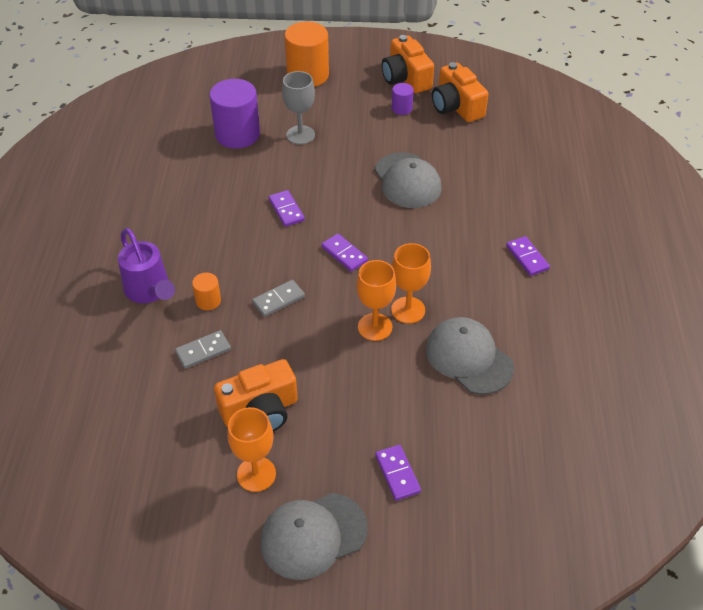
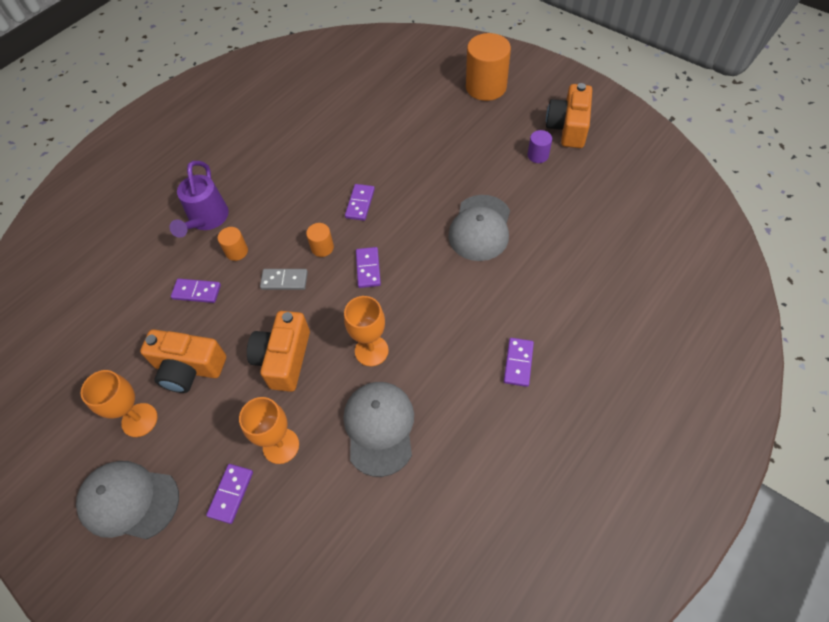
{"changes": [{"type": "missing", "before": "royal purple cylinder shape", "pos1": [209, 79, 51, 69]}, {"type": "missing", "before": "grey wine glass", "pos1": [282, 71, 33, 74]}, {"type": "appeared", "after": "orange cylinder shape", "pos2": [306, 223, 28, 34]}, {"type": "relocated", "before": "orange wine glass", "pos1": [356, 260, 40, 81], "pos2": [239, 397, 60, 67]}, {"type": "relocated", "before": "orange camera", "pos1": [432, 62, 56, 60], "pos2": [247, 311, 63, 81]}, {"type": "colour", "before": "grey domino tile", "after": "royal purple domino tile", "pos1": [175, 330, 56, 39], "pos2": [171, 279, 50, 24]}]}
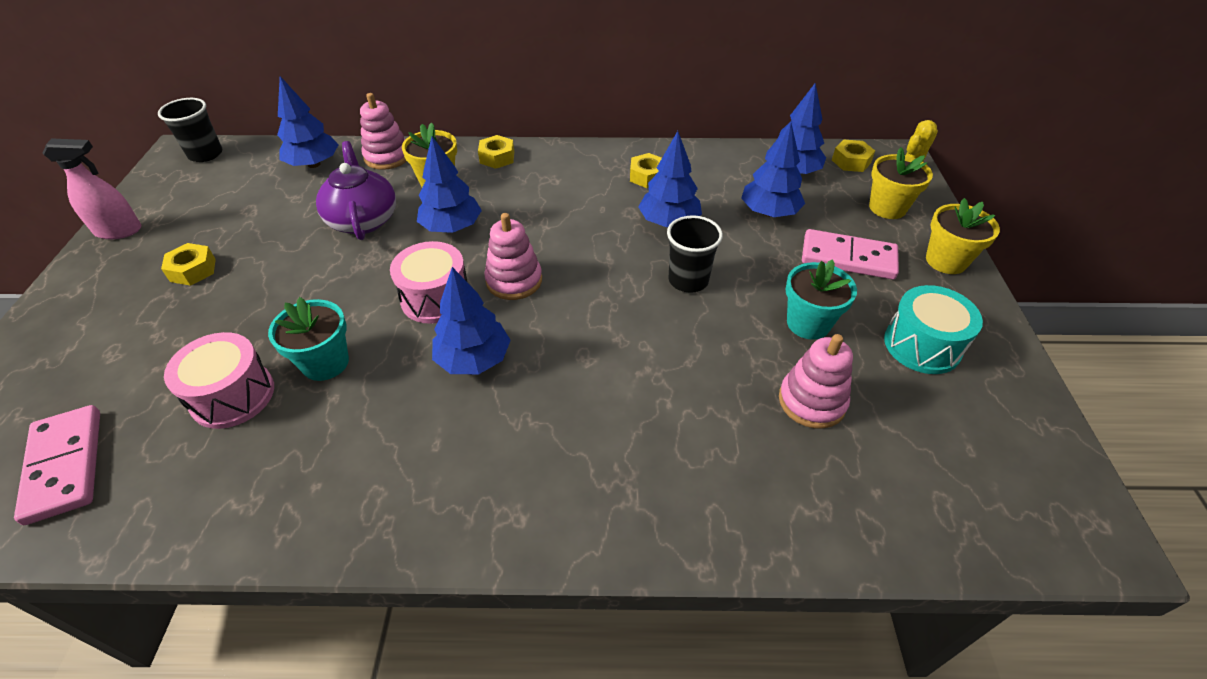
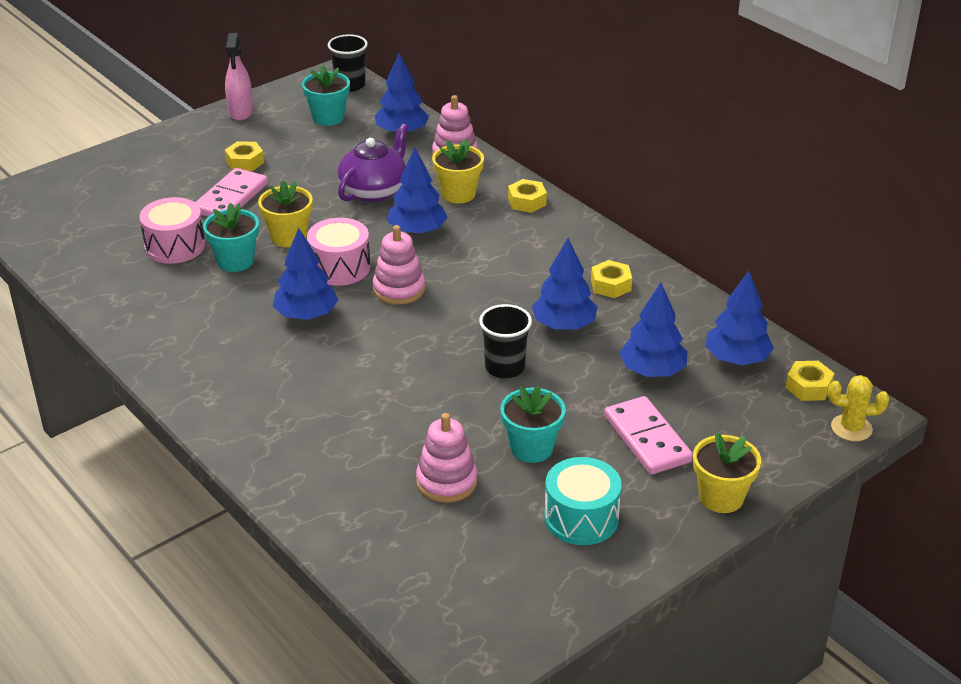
{"changes": [{"type": "appeared", "after": "aqua potted plant", "pos2": [302, 65, 48, 61]}, {"type": "relocated", "before": "rose-pink domino tile", "pos1": [14, 405, 86, 120], "pos2": [195, 168, 73, 49]}, {"type": "relocated", "before": "golden potted plant", "pos1": [869, 147, 64, 72], "pos2": [258, 180, 55, 67]}, {"type": "spun", "before": "rose-pink spray bottle", "pos1": [42, 138, 100, 101], "pos2": [225, 33, 28, 88], "turn": 45}]}
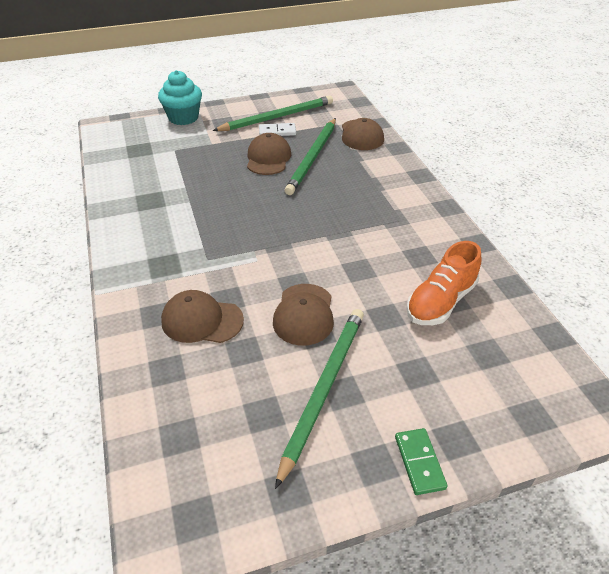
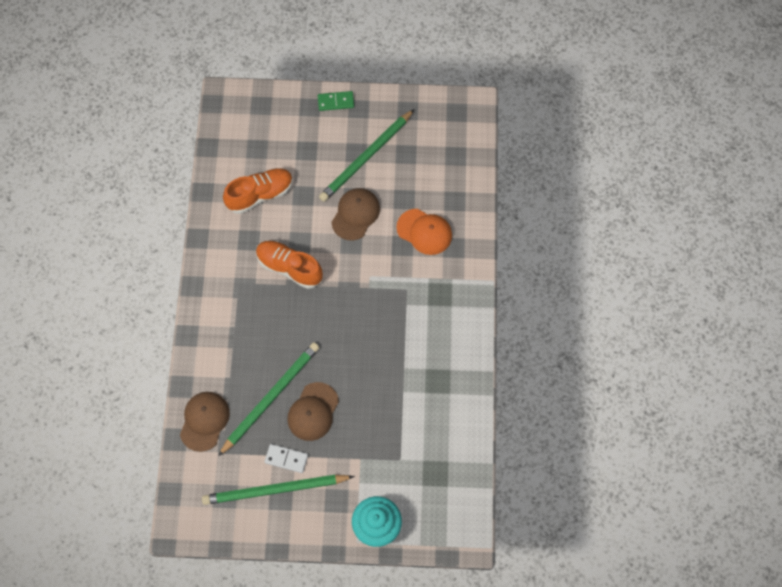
{"changes": [{"type": "appeared", "after": "orange sneaker", "pos2": [256, 241, 67, 48]}, {"type": "colour", "before": "russet peaked cap", "after": "orange peaked cap", "pos1": [161, 290, 83, 53], "pos2": [396, 209, 56, 46]}, {"type": "spun", "before": "green domino tile", "pos1": [395, 428, 53, 67], "pos2": [318, 91, 36, 20], "turn": 75}]}
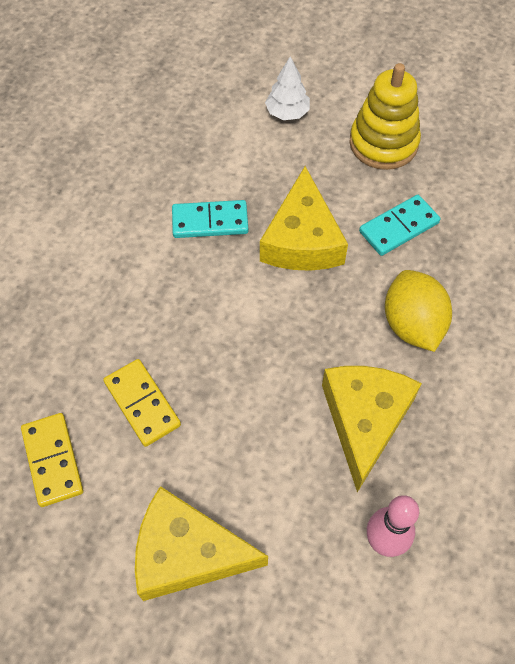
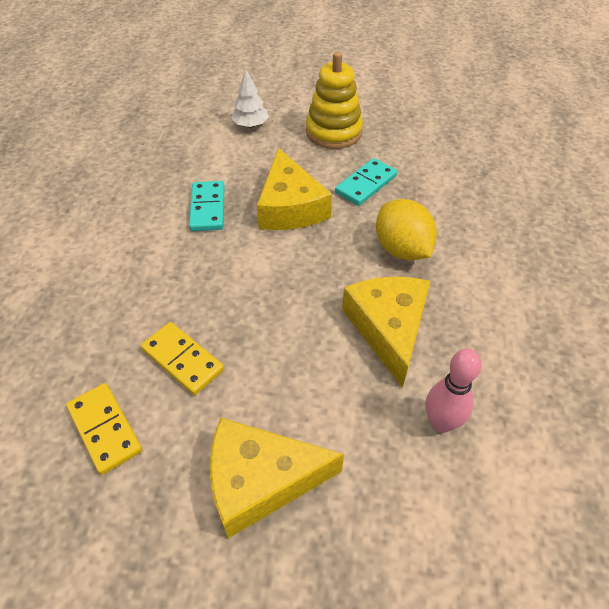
{"changes": [{"type": "spun", "before": "aqua domino tile", "pos1": [172, 200, 76, 38], "pos2": [189, 181, 36, 50], "turn": -75}]}
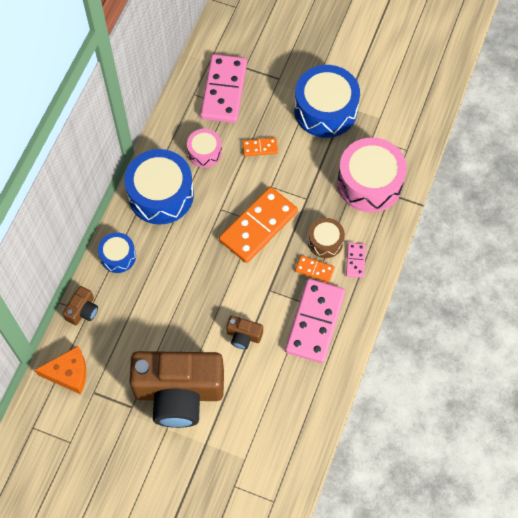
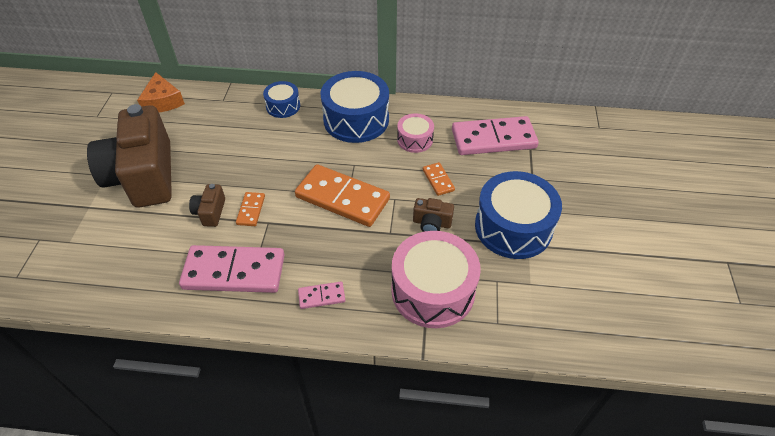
{"changes": [{"type": "missing", "before": "russet drum", "pos1": [308, 218, 37, 40]}, {"type": "relocated", "before": "russet camera", "pos1": [63, 286, 35, 39], "pos2": [413, 198, 41, 34]}, {"type": "relocated", "before": "orange domino tile", "pos1": [295, 255, 40, 28], "pos2": [236, 192, 29, 34]}]}
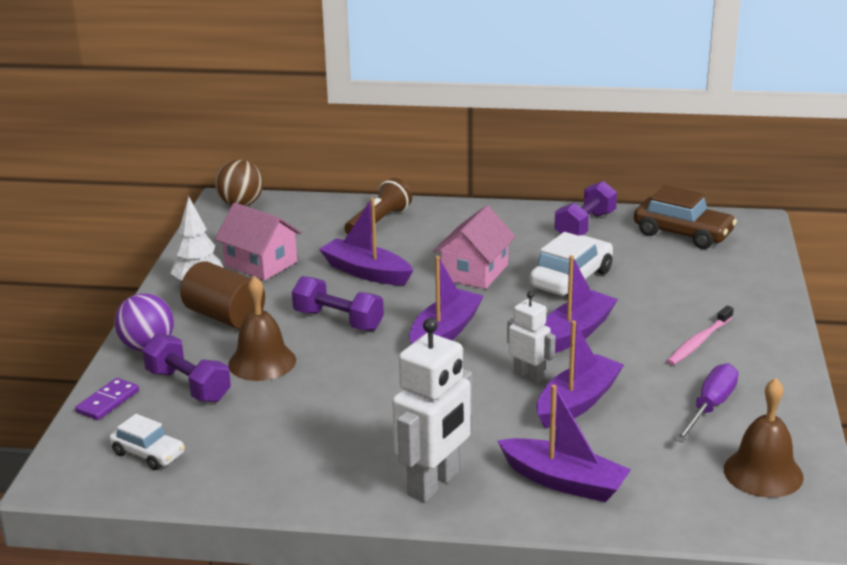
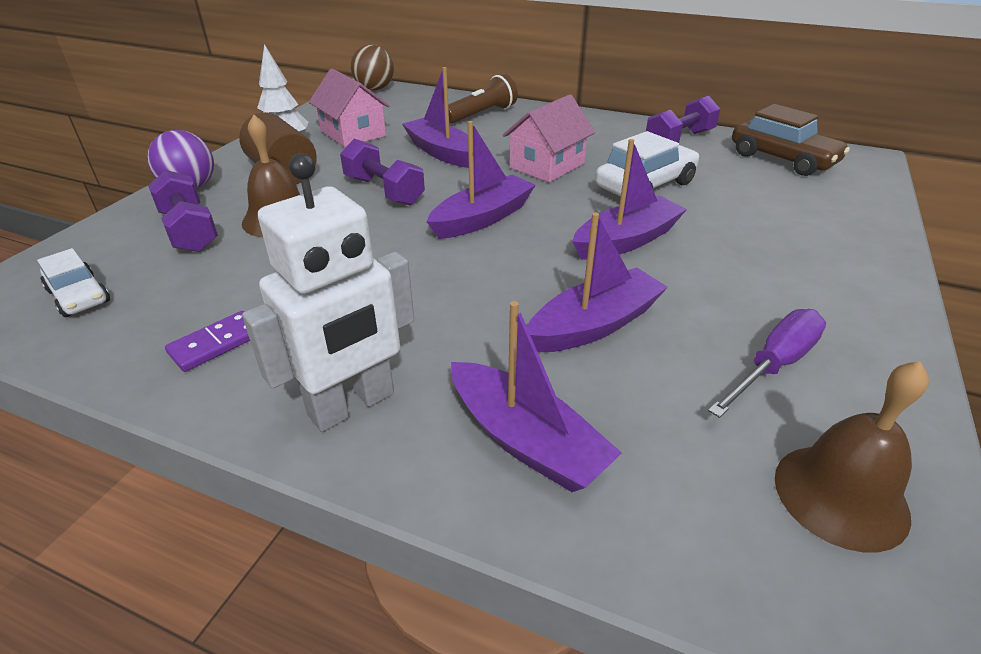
{"changes": [{"type": "missing", "before": "snow-white robot figure", "pos1": [507, 291, 49, 93]}, {"type": "missing", "before": "rose-pink toothbrush", "pos1": [667, 306, 67, 59]}, {"type": "relocated", "before": "royal purple domino tile", "pos1": [75, 378, 64, 42], "pos2": [165, 311, 85, 61]}]}
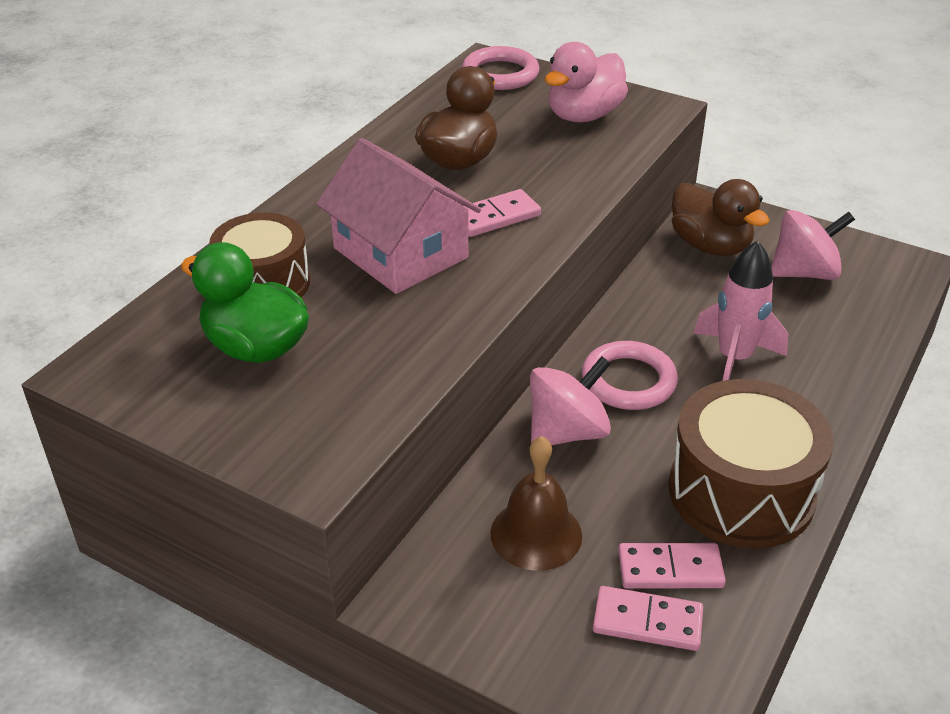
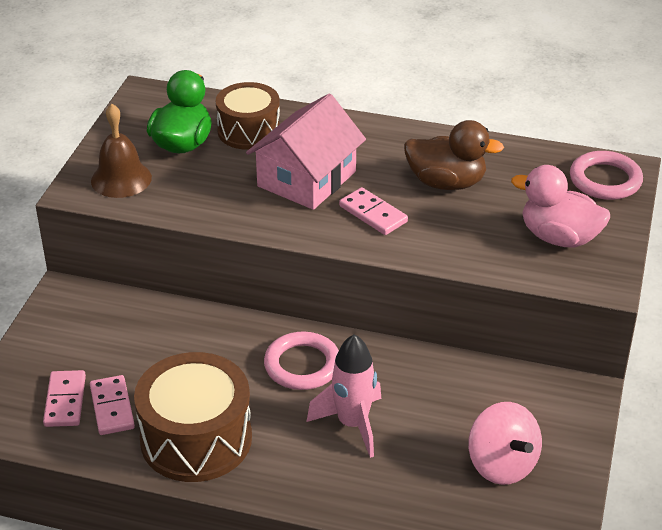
{"changes": [{"type": "missing", "before": "rose-pink toy top", "pos1": [530, 356, 81, 90]}, {"type": "missing", "before": "russet toy duck", "pos1": [672, 179, 98, 77]}, {"type": "relocated", "before": "russet hand bell", "pos1": [490, 436, 92, 135], "pos2": [91, 104, 61, 94]}]}
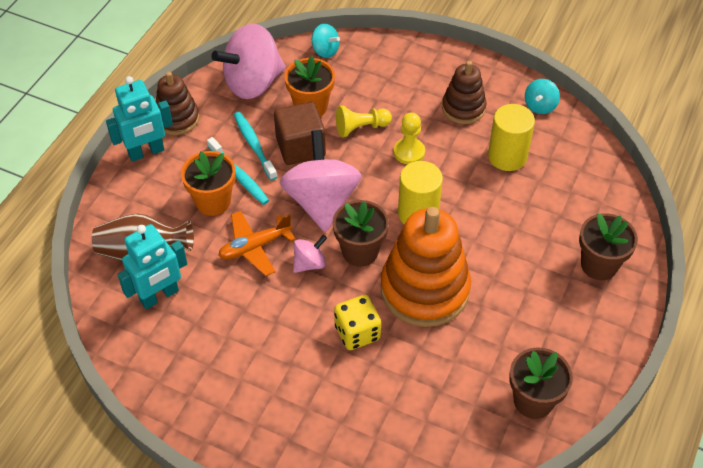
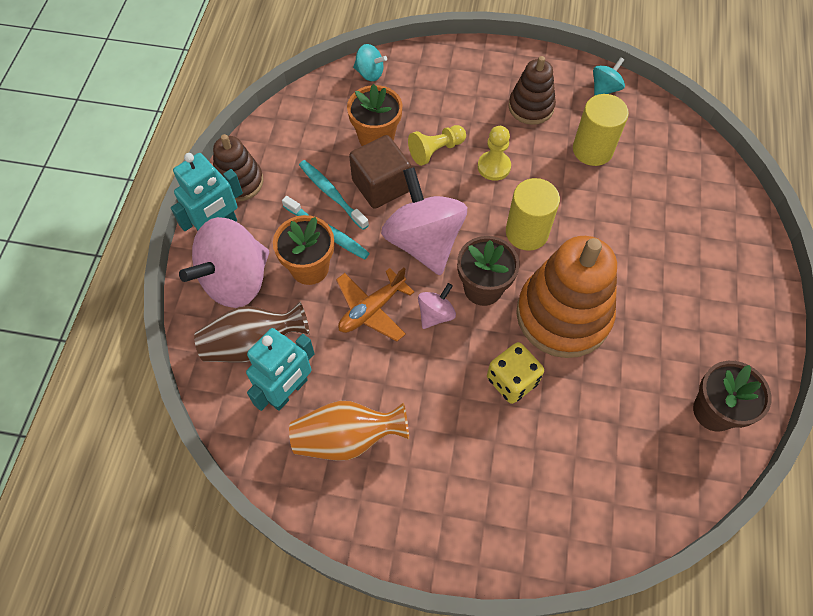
{"changes": [{"type": "missing", "before": "russet potted plant", "pos1": [579, 213, 59, 67]}, {"type": "appeared", "after": "orange vase", "pos2": [289, 401, 120, 60]}, {"type": "relocated", "before": "rose-pink toy top", "pos1": [211, 24, 75, 75], "pos2": [179, 217, 90, 91]}, {"type": "spun", "before": "aqua toy top", "pos1": [525, 79, 35, 35], "pos2": [593, 57, 32, 39], "turn": -150}]}
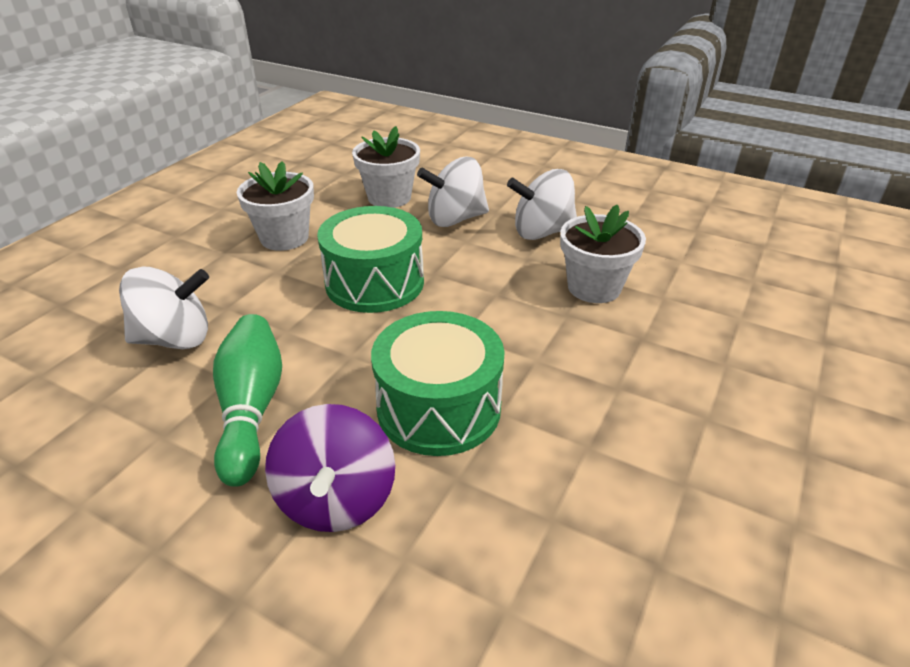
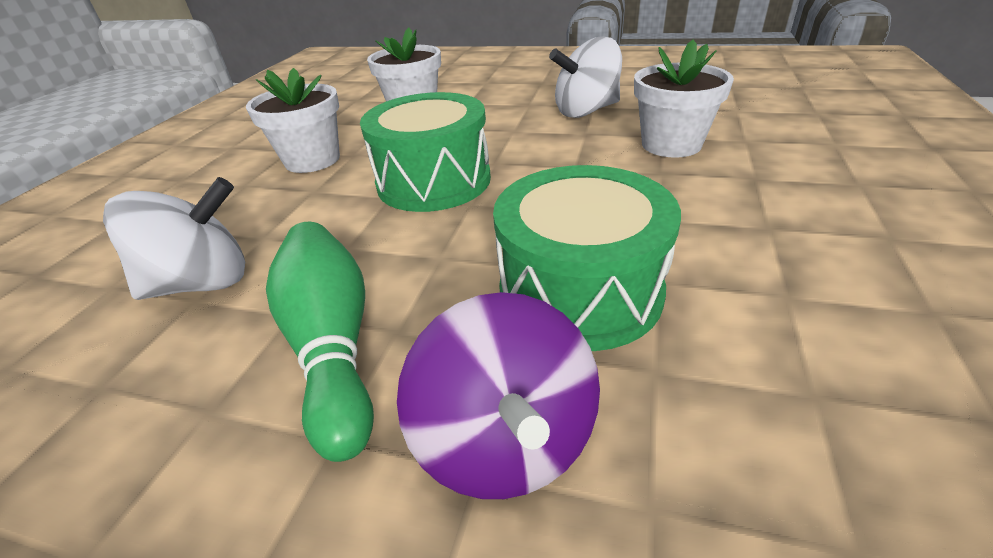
{"changes": [{"type": "missing", "before": "snow-white toy top", "pos1": [417, 157, 72, 70]}]}
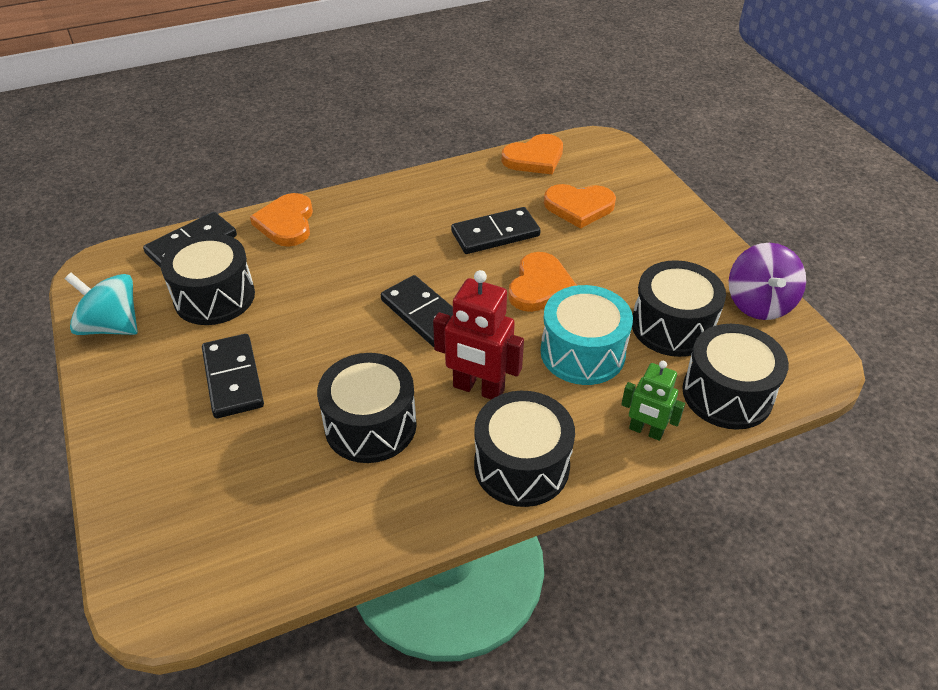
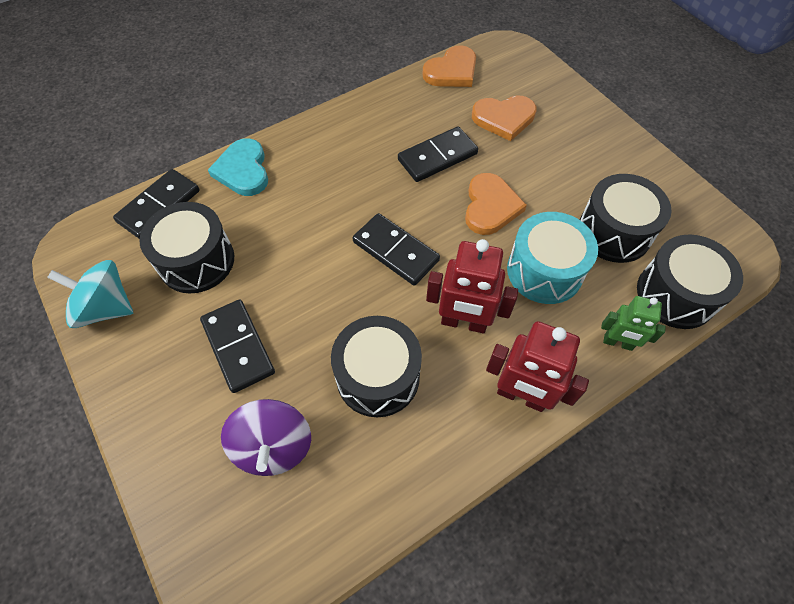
{"changes": [{"type": "relocated", "before": "royal purple toy top", "pos1": [729, 243, 77, 77], "pos2": [221, 399, 90, 77]}, {"type": "exchanged", "before": "ebony drum", "after": "scarlet robot figure", "pos1": [474, 391, 101, 116], "pos2": [486, 321, 103, 91]}, {"type": "colour", "before": "orange love heart", "after": "aqua love heart", "pos1": [250, 193, 63, 54], "pos2": [208, 138, 60, 58]}]}
